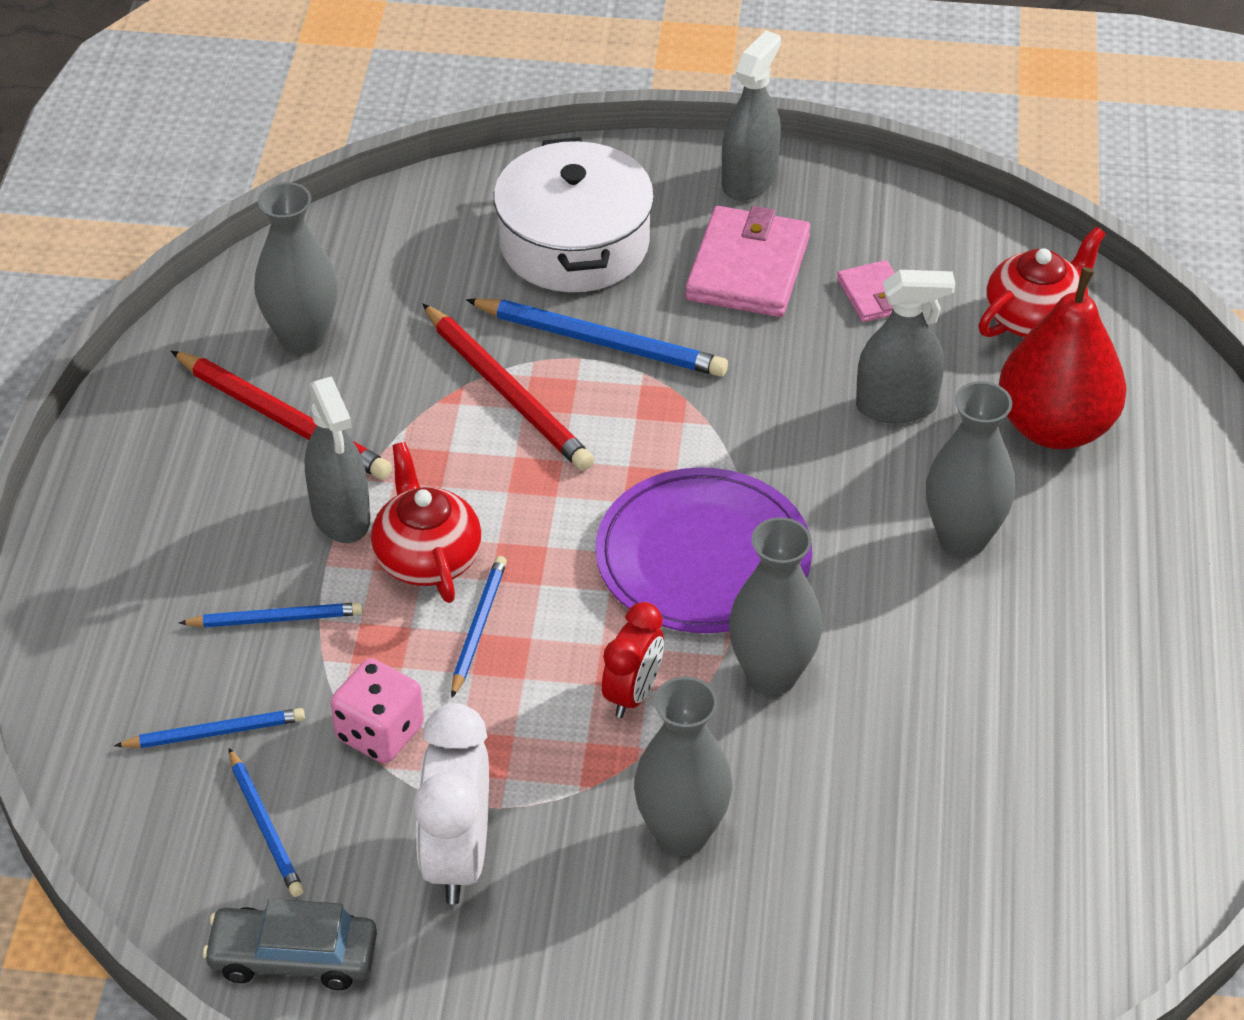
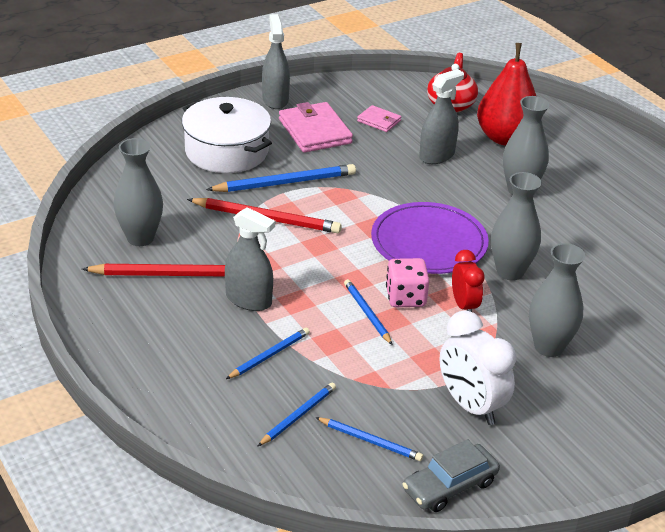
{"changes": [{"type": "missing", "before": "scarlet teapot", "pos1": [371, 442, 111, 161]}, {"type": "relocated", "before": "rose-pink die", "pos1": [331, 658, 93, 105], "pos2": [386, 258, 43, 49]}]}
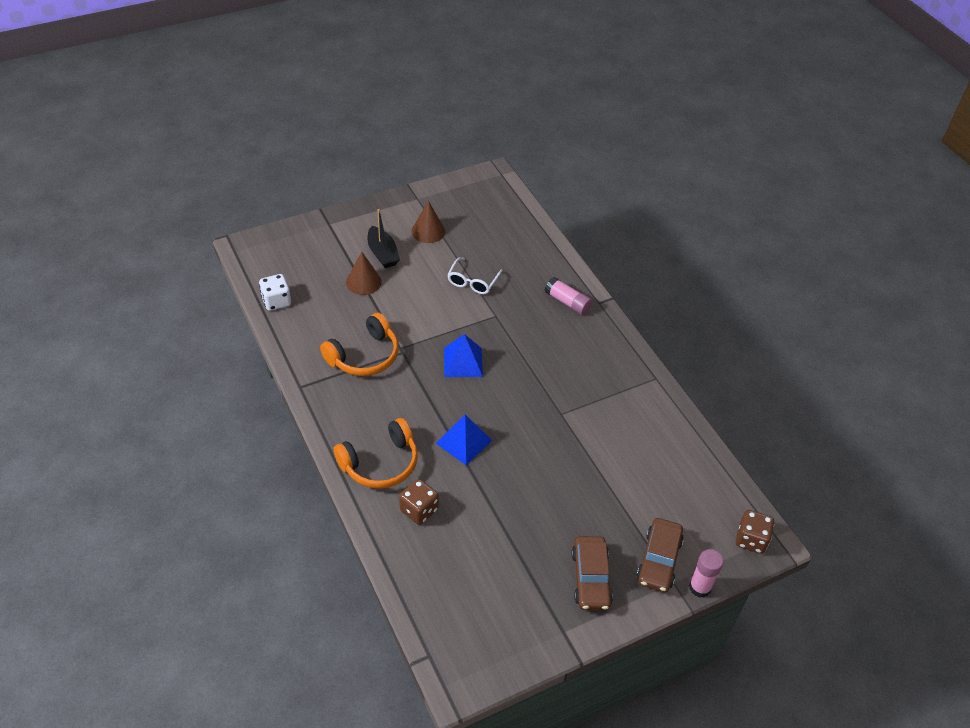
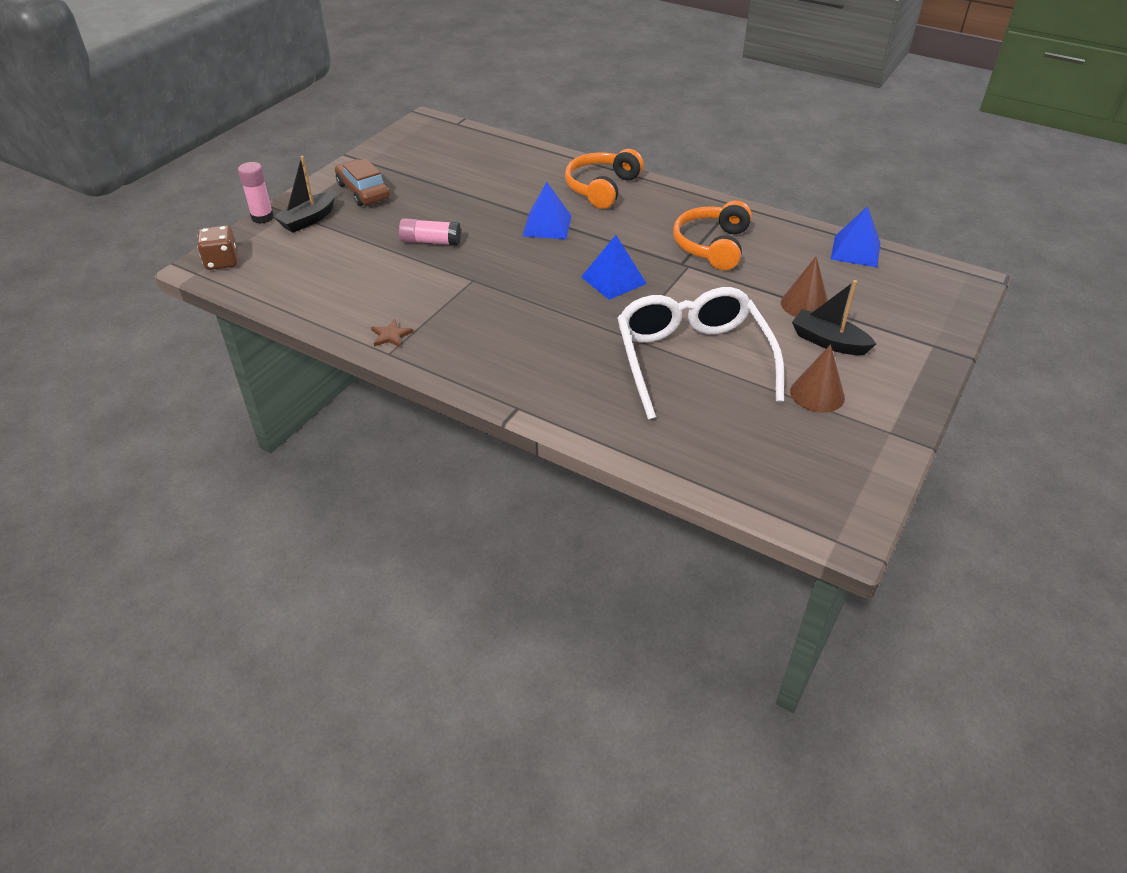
{"changes": [{"type": "missing", "before": "russet die", "pos1": [399, 479, 40, 46]}, {"type": "appeared", "after": "russet five-pointed star", "pos2": [371, 319, 42, 29]}, {"type": "relocated", "before": "rose-pink glue stick", "pos1": [545, 277, 47, 38], "pos2": [399, 218, 62, 28]}, {"type": "exchanged", "before": "snow-white die", "after": "cobalt pyramid shape", "pos1": [259, 274, 32, 37], "pos2": [831, 206, 50, 61]}, {"type": "exchanged", "before": "russet toy car", "after": "ebony boat", "pos1": [637, 518, 47, 74], "pos2": [273, 156, 63, 77]}, {"type": "size", "before": "snow-white glasses", "pos1": [447, 257, 56, 37], "pos2": [617, 287, 167, 133], "scale": 2.09}]}
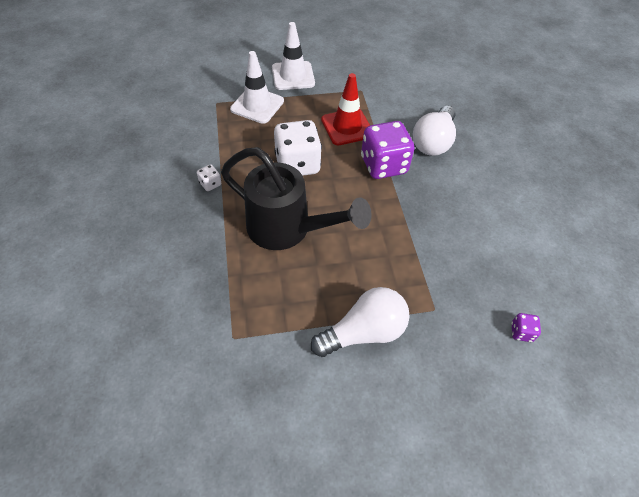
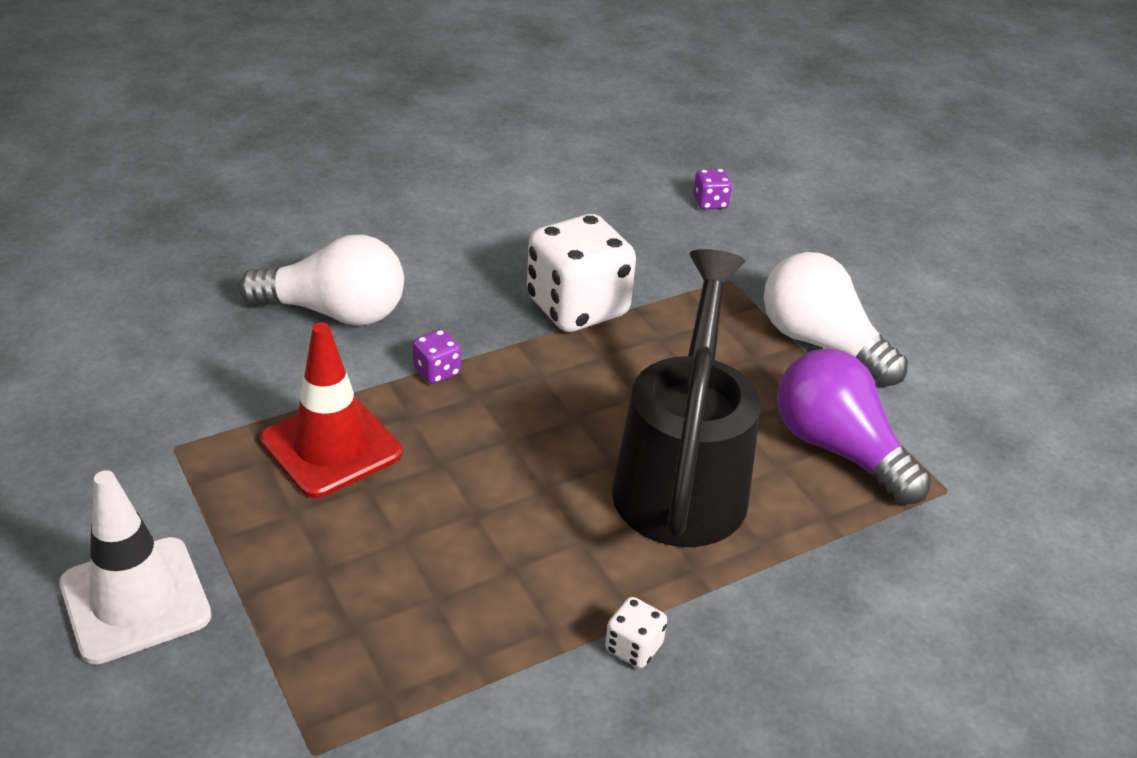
{"changes": [{"type": "missing", "before": "snow-white road cone", "pos1": [230, 51, 54, 73]}, {"type": "appeared", "after": "royal purple bulb", "pos2": [777, 349, 154, 156]}, {"type": "relocated", "before": "snow-white die", "pos1": [274, 120, 48, 56], "pos2": [527, 214, 109, 118]}, {"type": "size", "before": "royal purple die", "pos1": [361, 121, 53, 58], "pos2": [412, 329, 49, 55], "scale": 0.43}]}
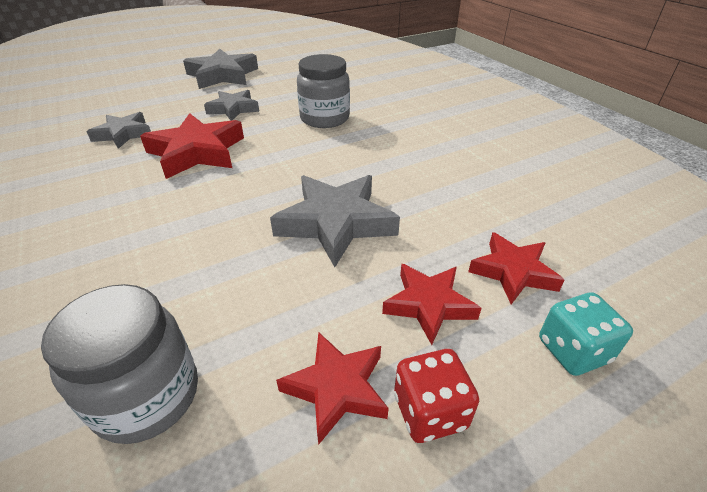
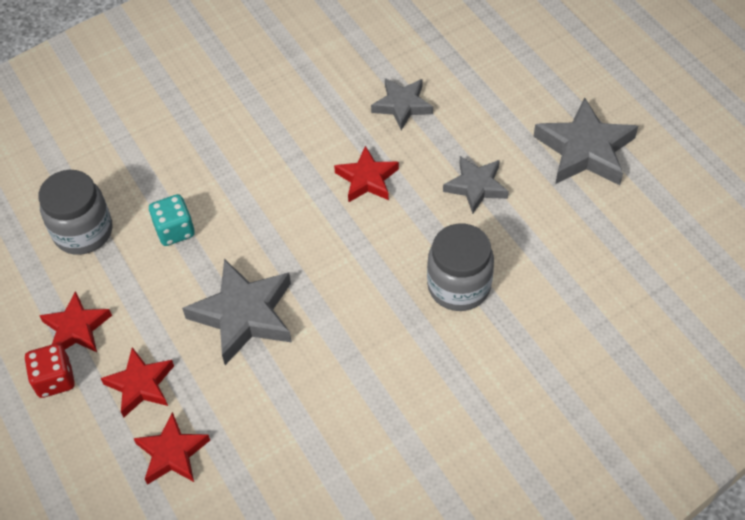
{"changes": [{"type": "relocated", "before": "aqua die", "pos1": [539, 292, 94, 84], "pos2": [149, 194, 46, 52]}, {"type": "size", "before": "scarlet five-pointed star", "pos1": [140, 113, 104, 66], "pos2": [334, 146, 65, 57], "scale": 0.62}]}
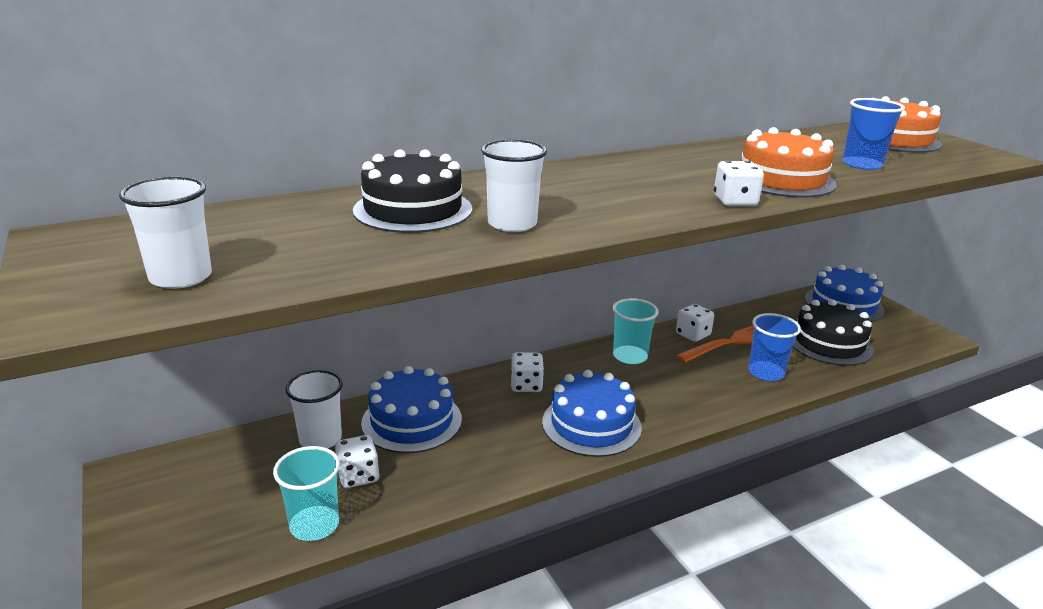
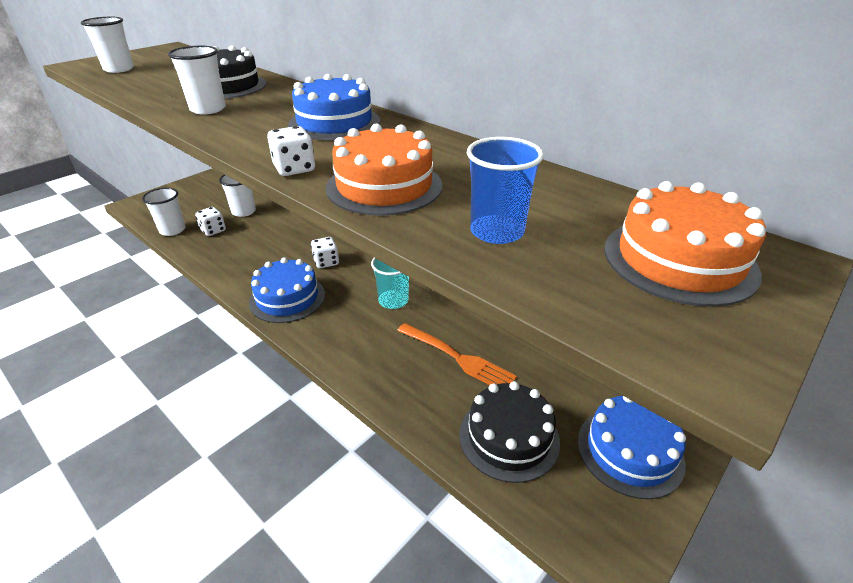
{"changes": [{"type": "missing", "before": "snow-white die", "pos1": [676, 304, 38, 38]}, {"type": "missing", "before": "cobalt cup", "pos1": [748, 313, 53, 68]}, {"type": "relocated", "before": "cobalt gateau", "pos1": [361, 366, 101, 87], "pos2": [288, 74, 92, 66]}, {"type": "colour", "before": "aqua cup", "after": "snow-white cup", "pos1": [273, 446, 67, 95], "pos2": [142, 188, 43, 48]}]}
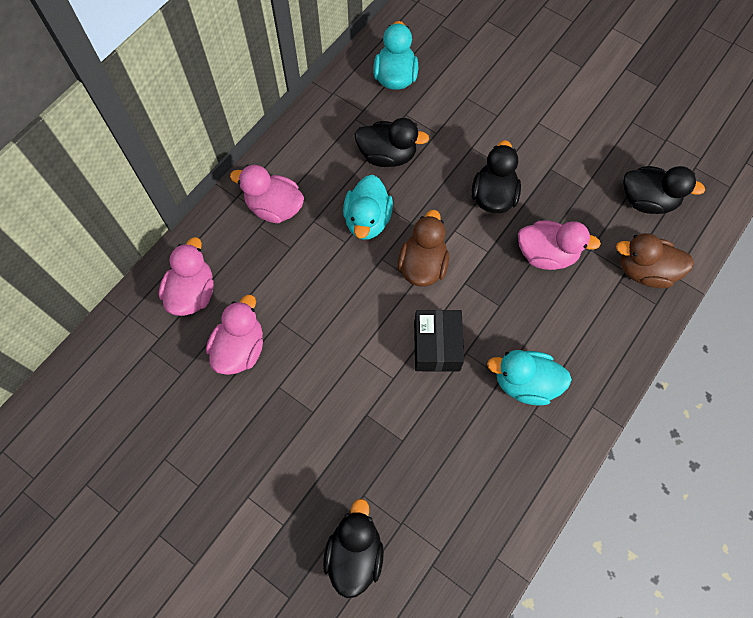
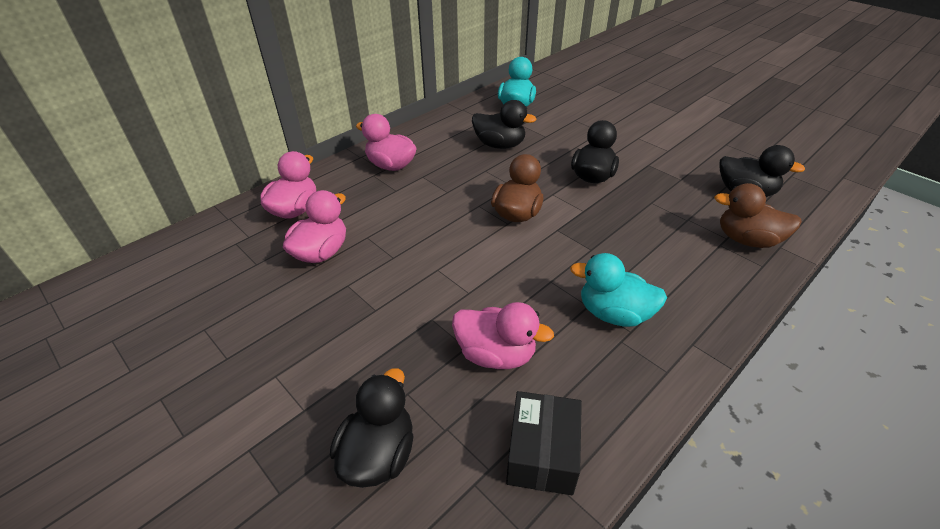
{"changes": [{"type": "missing", "before": "aqua toy duck", "pos1": [343, 175, 50, 65]}, {"type": "relocated", "before": "ebony package", "pos1": [414, 310, 50, 62], "pos2": [506, 391, 76, 104]}, {"type": "relocated", "before": "rose-pink toy duck", "pos1": [518, 221, 83, 49], "pos2": [452, 302, 102, 67]}]}
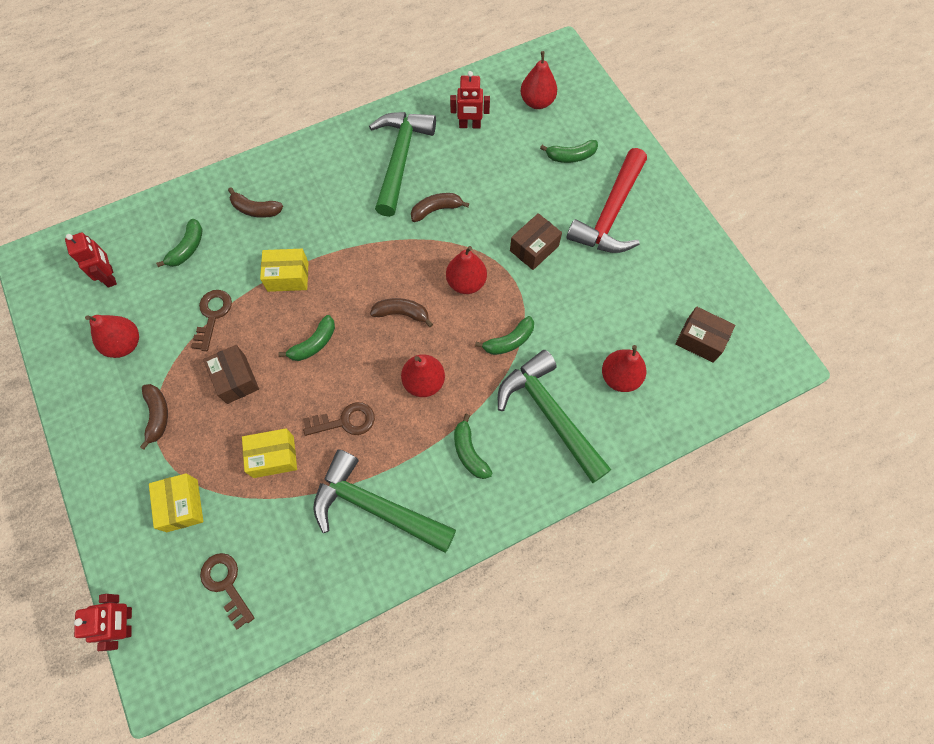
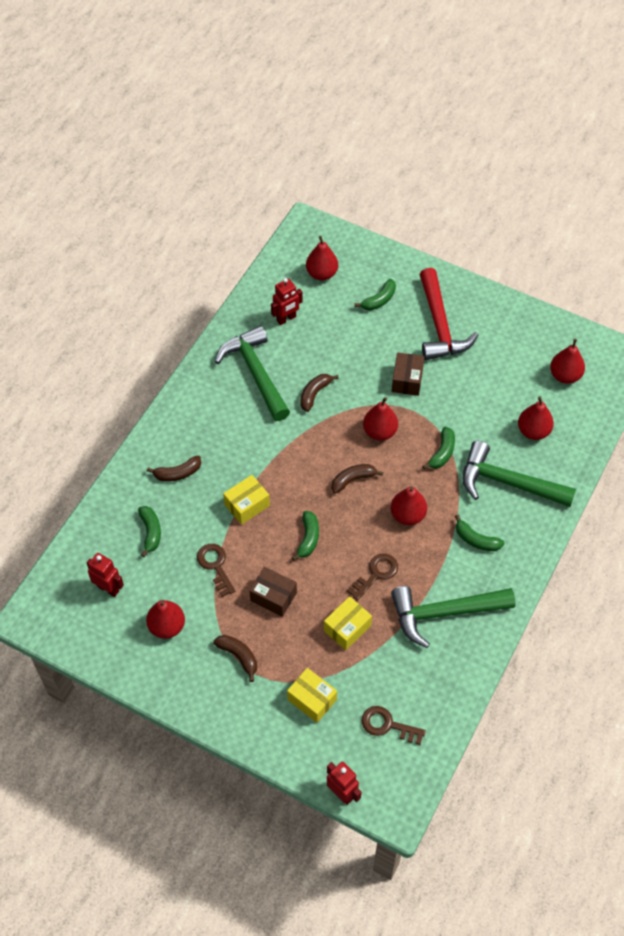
{"changes": [{"type": "exchanged", "before": "russet package", "after": "scarlet pear fruit", "pos1": [675, 307, 60, 56], "pos2": [550, 339, 35, 45]}]}
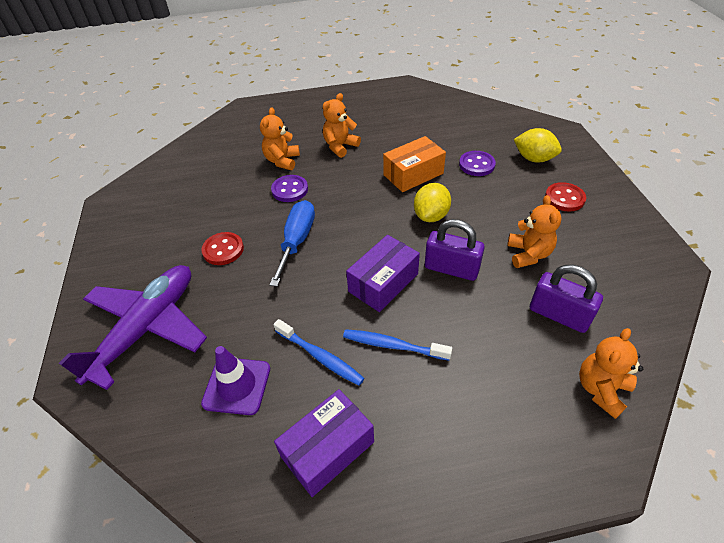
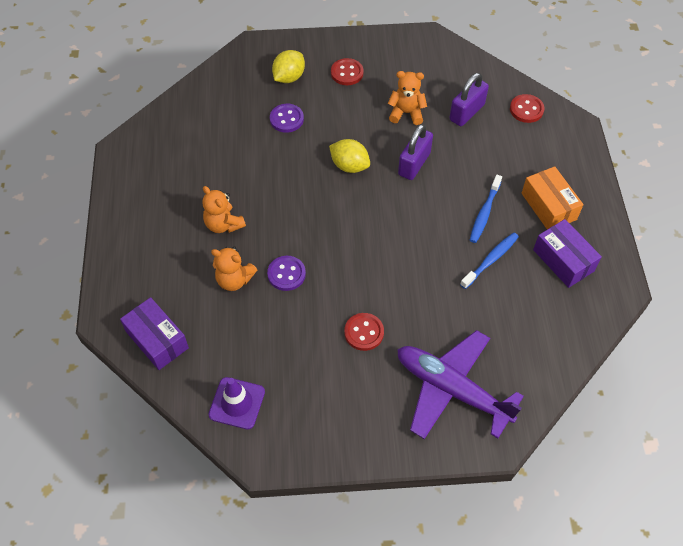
{"changes": [{"type": "missing", "before": "cobalt hand screwdriver", "pos1": [270, 200, 45, 87]}, {"type": "relocated", "before": "royal purple road cone", "pos1": [201, 346, 69, 69], "pos2": [208, 377, 57, 52]}, {"type": "relocated", "before": "royal purple package", "pos1": [346, 235, 74, 77], "pos2": [120, 297, 69, 73]}, {"type": "relocated", "before": "orange package", "pos1": [383, 136, 63, 56], "pos2": [522, 166, 61, 63]}, {"type": "exchanged", "before": "orange stuffed bear", "after": "scarlet sewing button", "pos1": [579, 328, 64, 91], "pos2": [510, 94, 34, 29]}]}
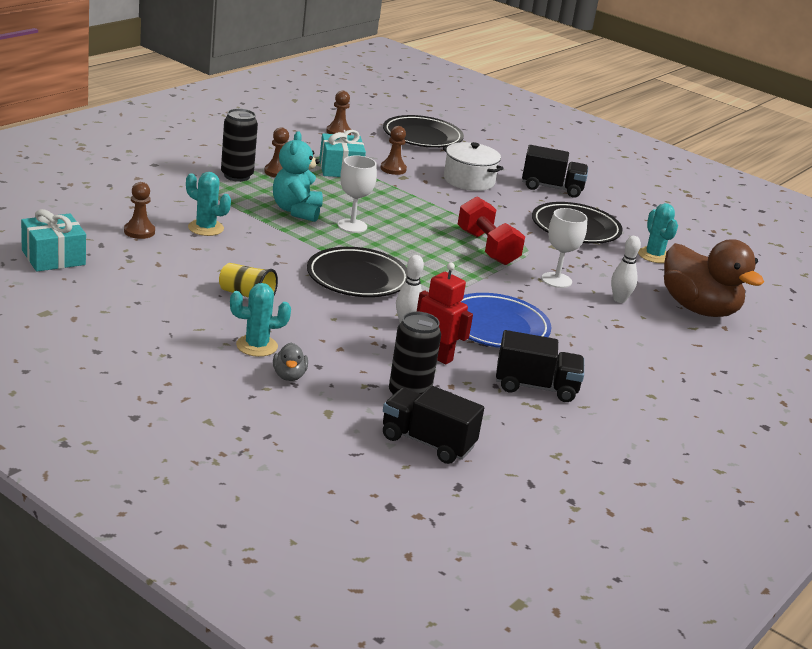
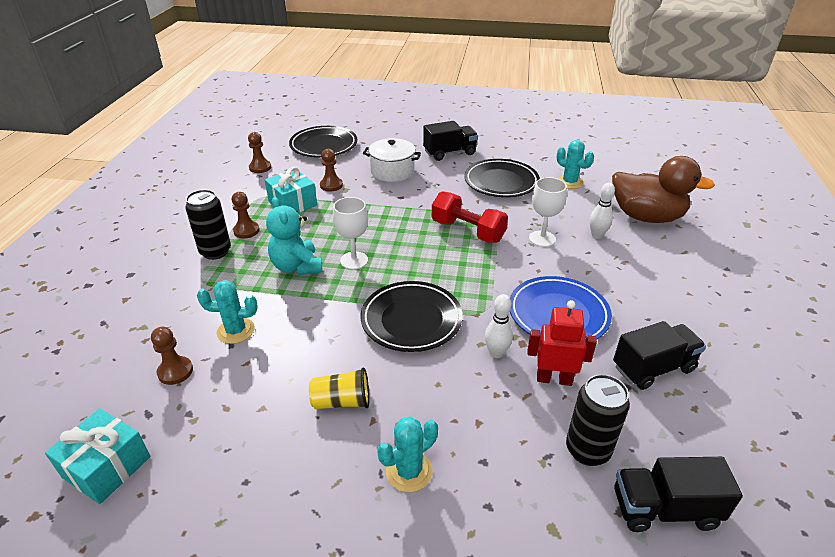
{"changes": [{"type": "missing", "before": "grey toy duck", "pos1": [273, 343, 35, 38]}]}
